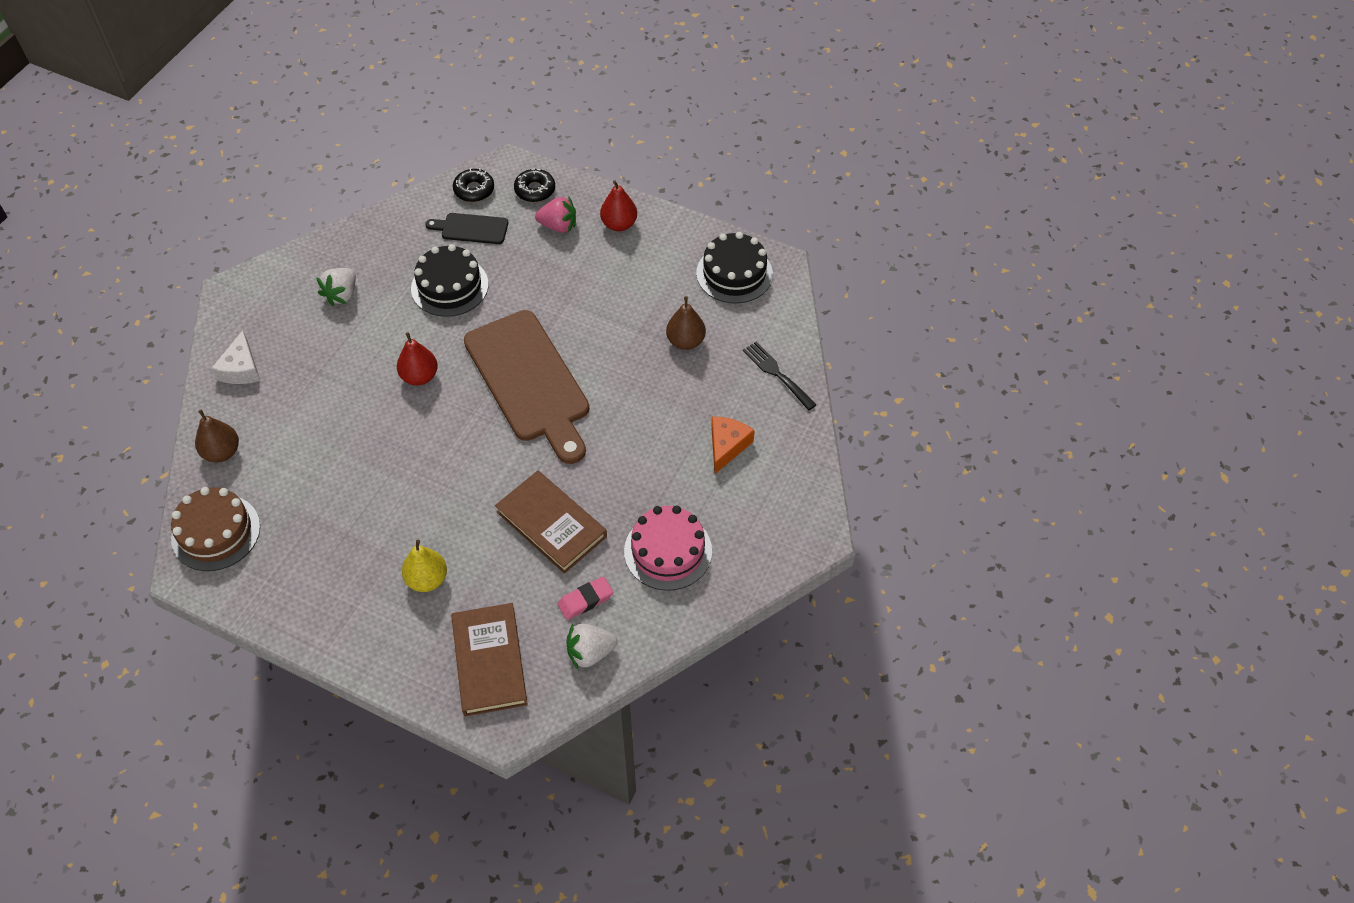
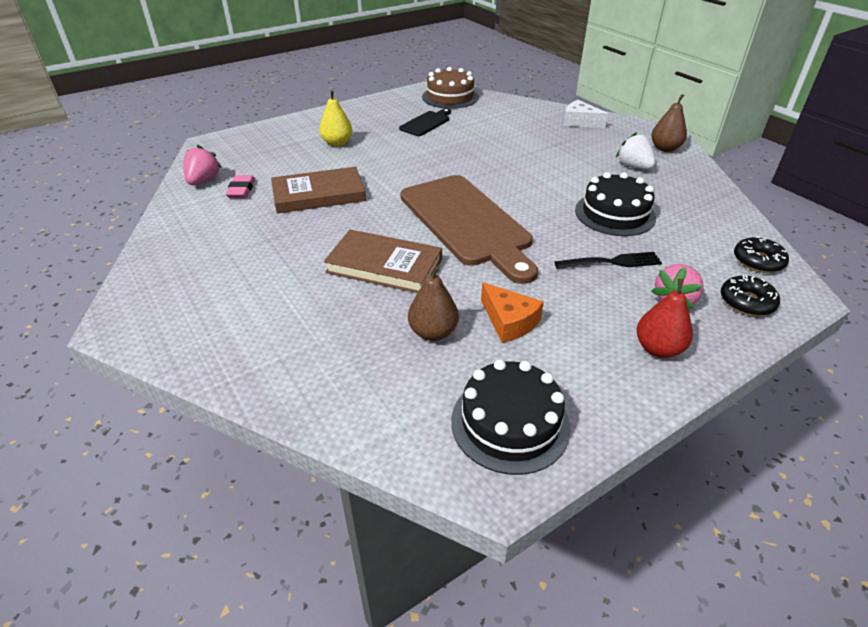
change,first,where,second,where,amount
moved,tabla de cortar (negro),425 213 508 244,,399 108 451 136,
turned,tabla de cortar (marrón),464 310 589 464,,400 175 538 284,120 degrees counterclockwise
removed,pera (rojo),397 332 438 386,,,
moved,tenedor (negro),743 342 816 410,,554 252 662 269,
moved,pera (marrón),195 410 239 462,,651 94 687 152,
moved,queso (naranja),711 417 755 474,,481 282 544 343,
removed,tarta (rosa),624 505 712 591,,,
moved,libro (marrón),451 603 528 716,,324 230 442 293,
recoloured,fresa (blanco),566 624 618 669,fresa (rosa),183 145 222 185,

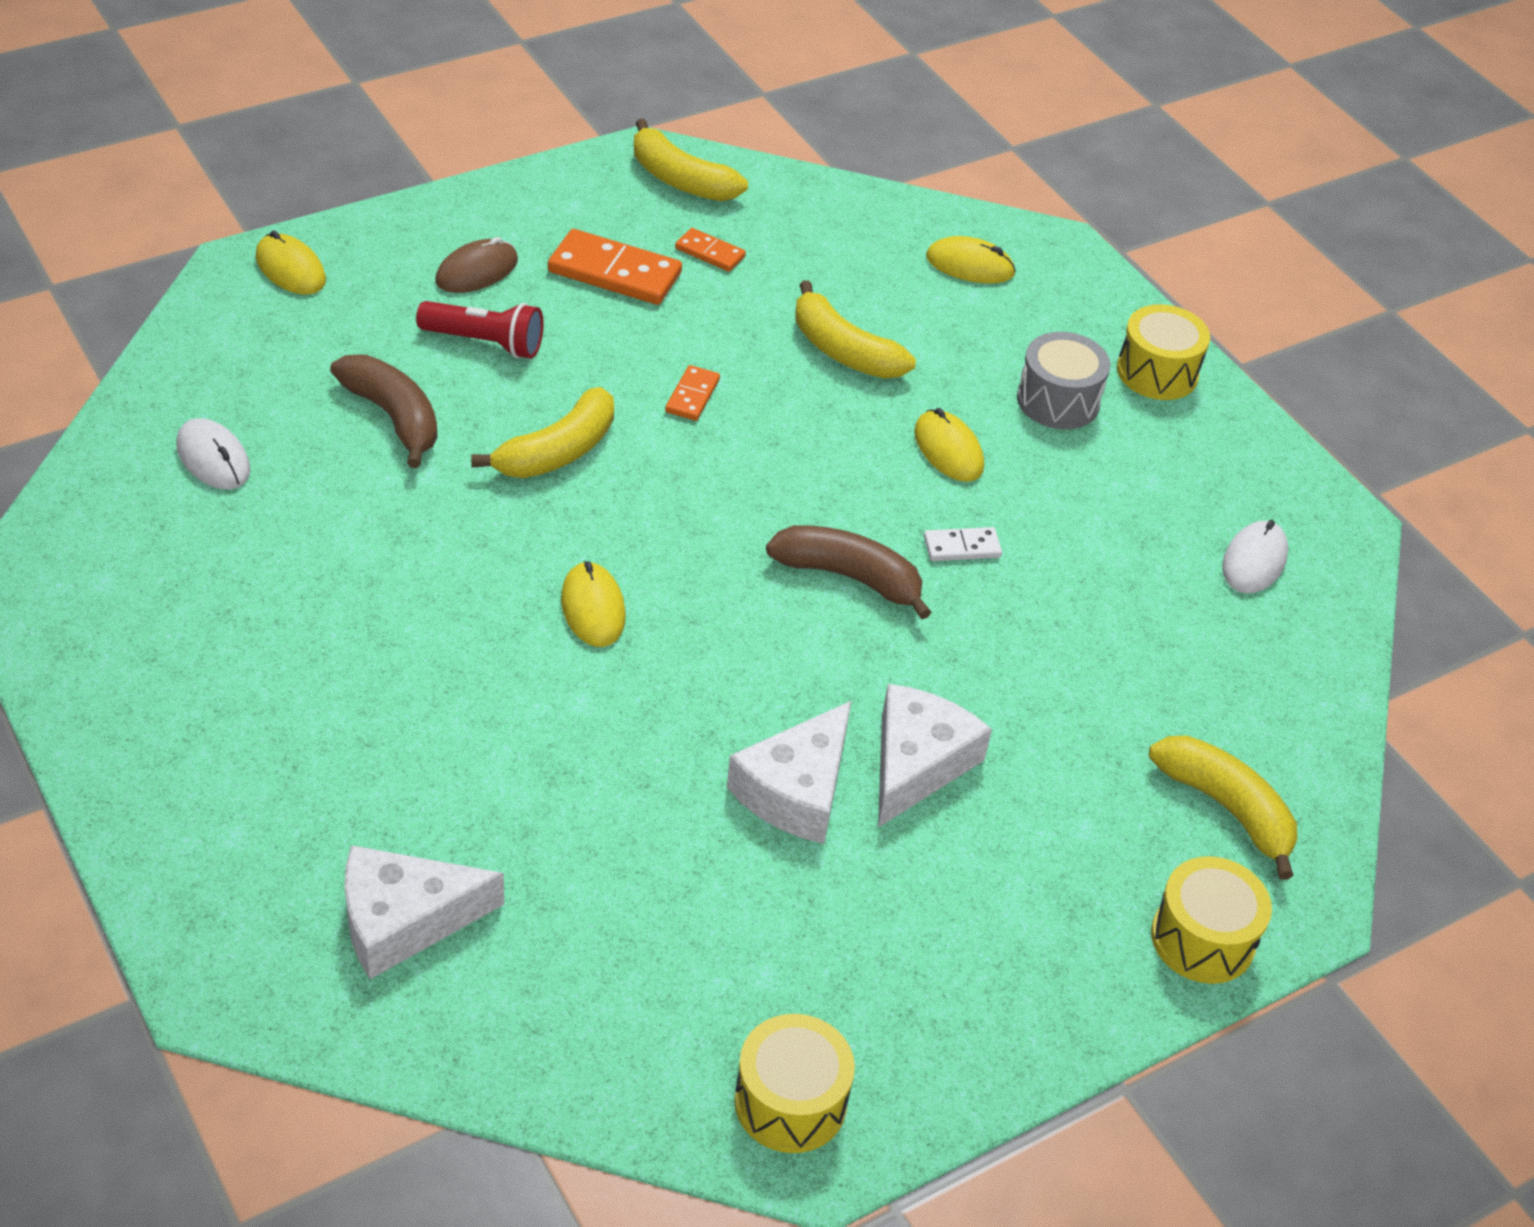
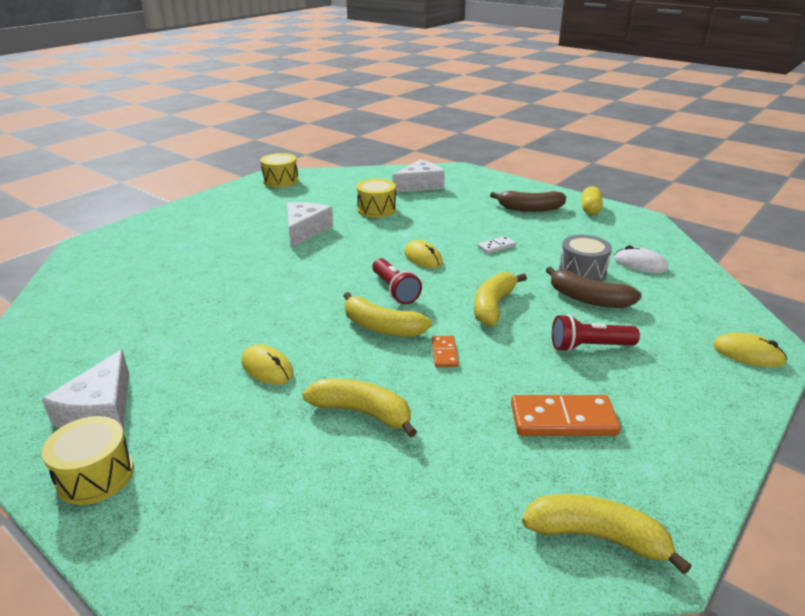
change,first,where,second,where,amount
removed,ficha de dominó (naranja),675 228 746 272,,,
removed,ratón (amarillo),926 236 1016 284,,,
removed,ratón (marrón),435 237 518 293,,,
moved,tambor (gris),1017 332 1111 430,,559 235 612 282,
removed,ratón (blanco),1222 520 1288 593,,,
moved,plátano (marrón),766 525 932 620,,490 191 566 212,
moved,ficha de dominó (blanco),924 527 1002 561,,478 236 516 254,
moved,queso (blanco),878 684 992 828,,42 350 129 431,
moved,plátano (amarillo),1149 735 1297 880,,344 292 432 337,
moved,tambor (amarillo),1151 856 1272 984,,357 179 396 218,
added,,,cápsula (amarillo),582 186 603 215,
added,,,lámpara de mano (rojo),372 258 422 304,

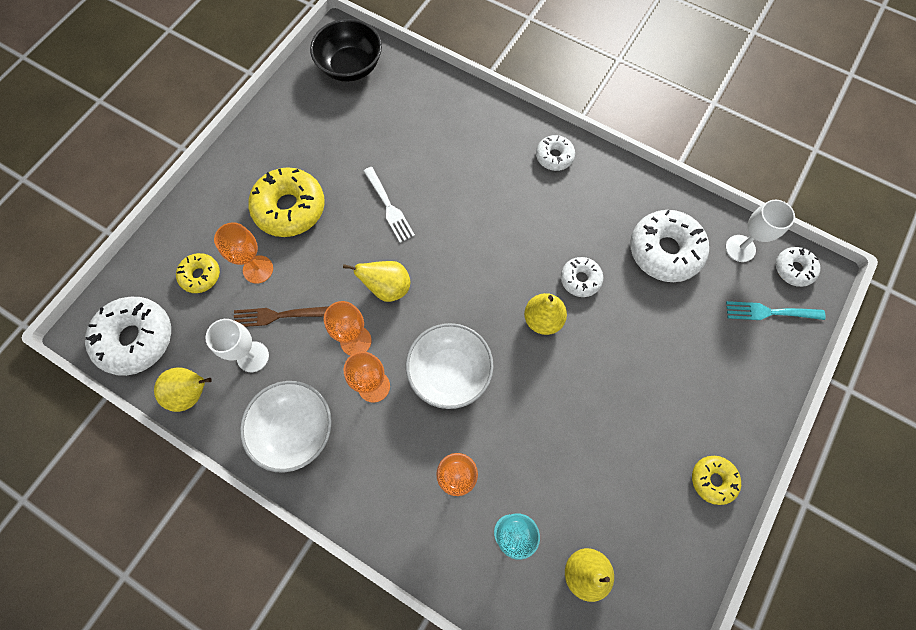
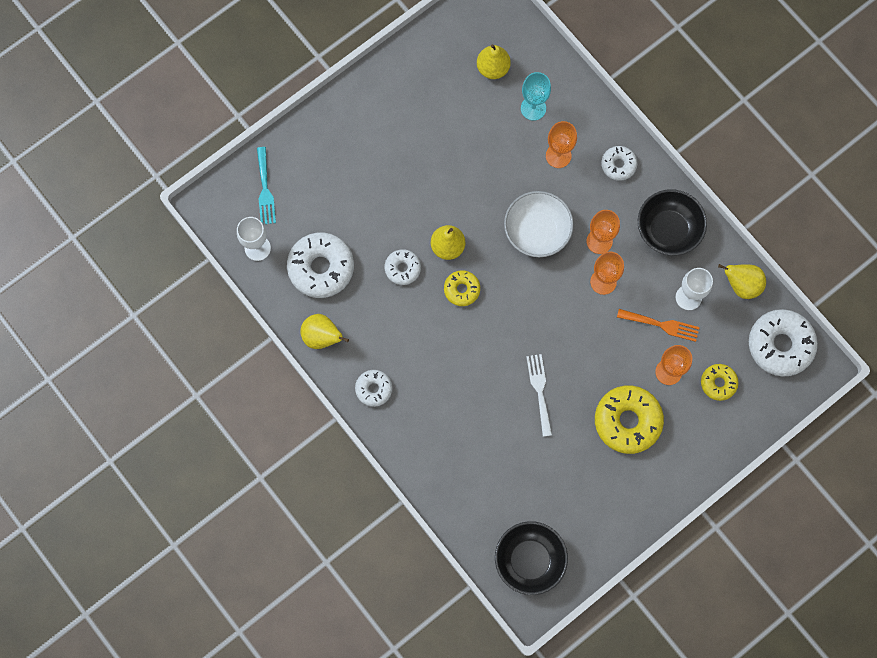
change,first,where,second,where,amount
moved,rosquilla (blanco),776 247 821 287,,601 146 637 181,
moved,pera (amarillo),343 261 410 302,,300 314 349 349,
turned,tenedor (turquesa),726 301 826 320,,257 147 276 224,60 degrees clockwise
recoloured,tenedor (marrón),234 306 329 327,tenedor (naranja),617 309 700 342,
recoloured,cuenco (blanco),240 381 332 473,cuenco (negro),638 189 707 256,
moved,rosquilla (amarillo),692 456 741 505,,444 270 480 306,

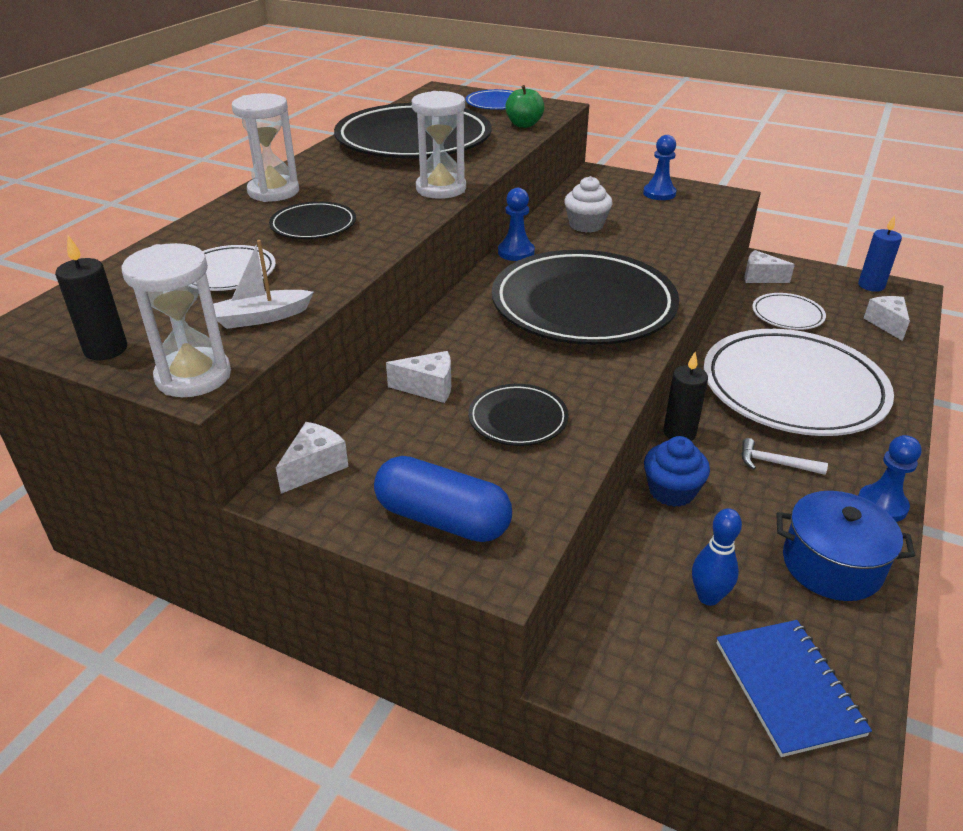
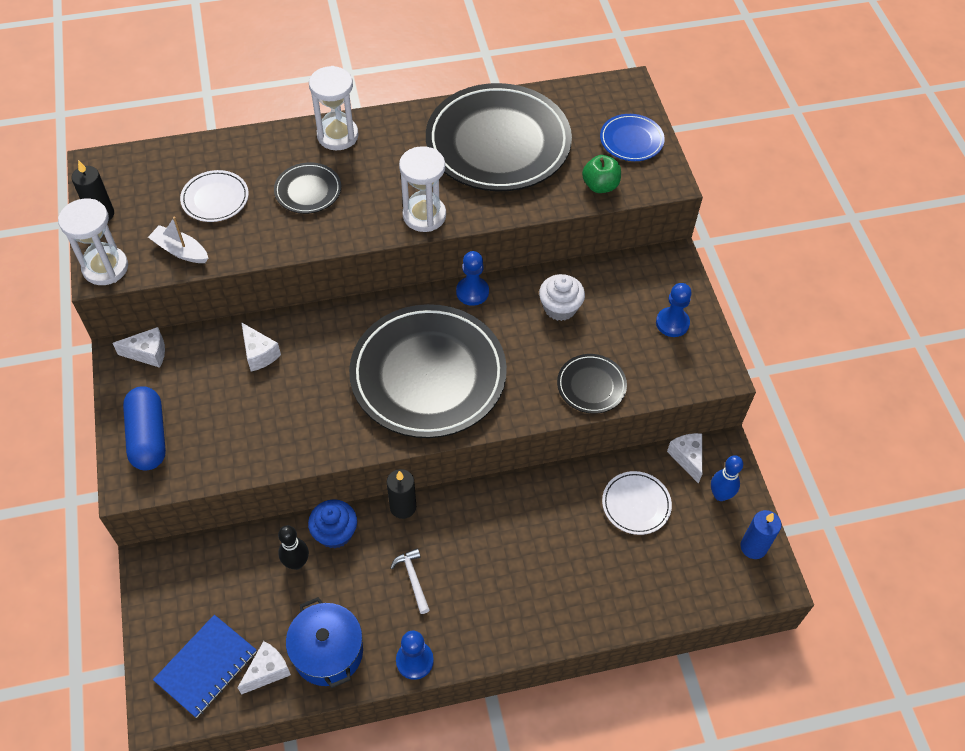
change,first,where,second,where,amount
moved,queso (blanco),864 296 910 341,,237 641 291 695,
removed,plato (blanco),703 329 894 436,,,
moved,plato (negro),468 384 568 446,,557 354 627 414,
moved,bolo (azul),692 508 742 606,,711 455 743 501,
added,,,bolo (negro),278 525 309 570,

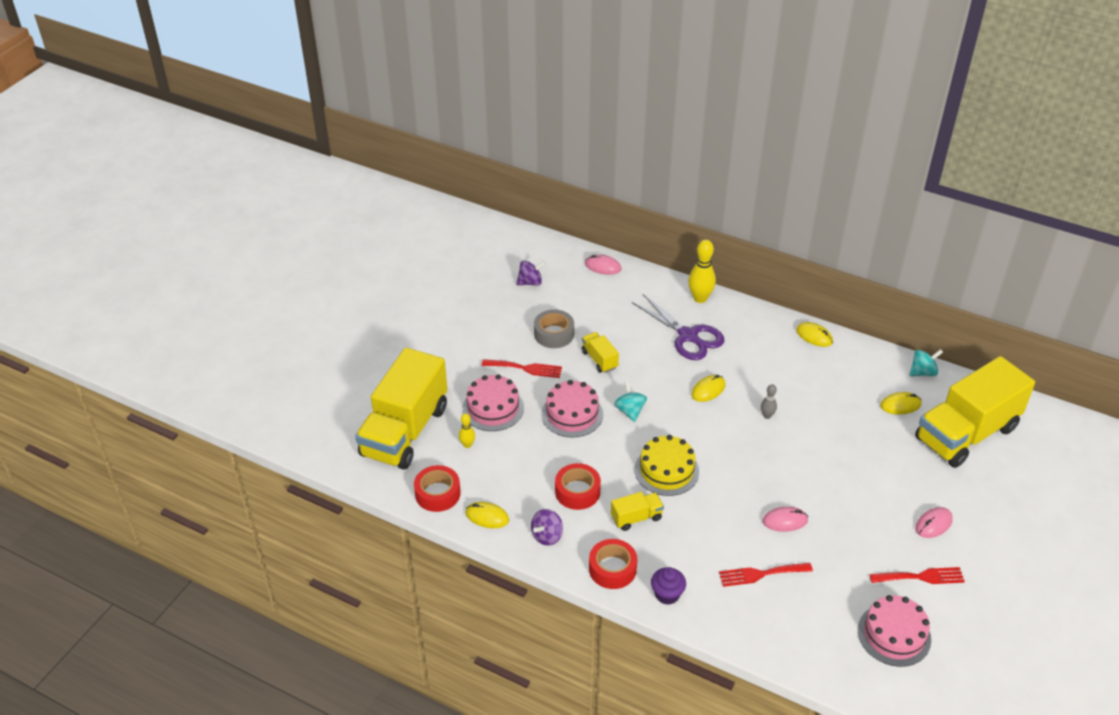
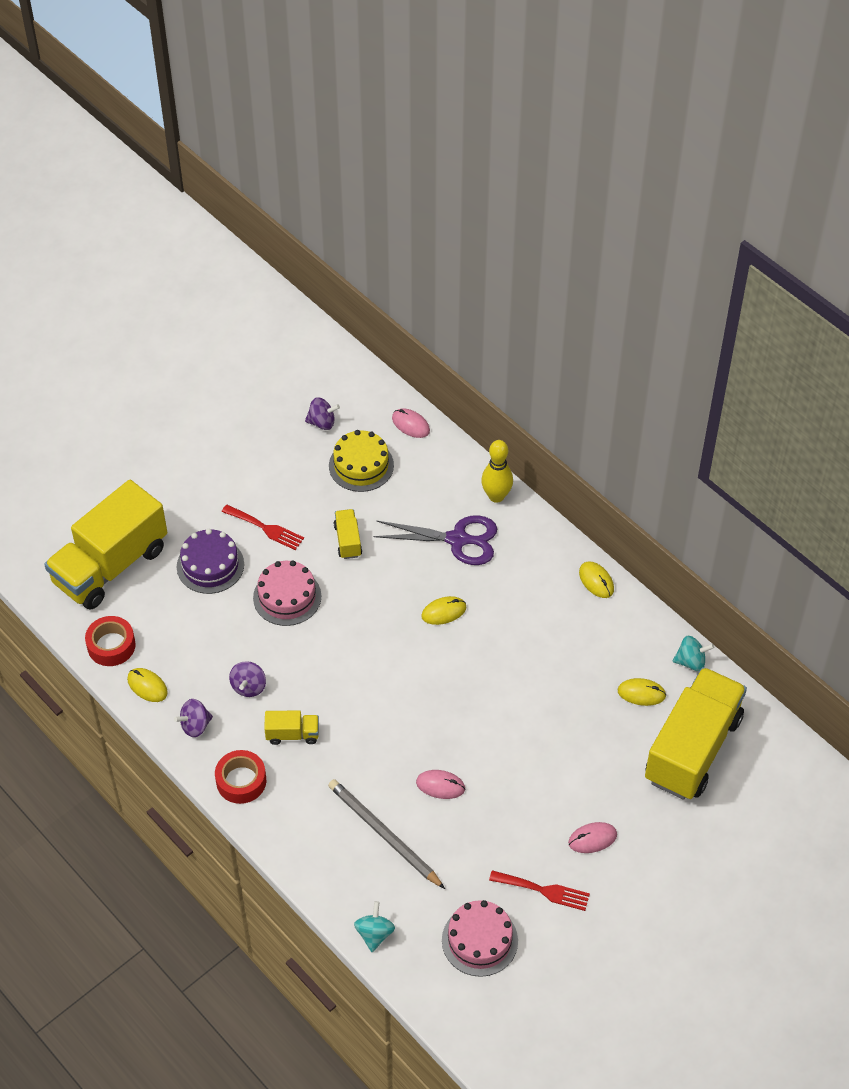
change,first,where,second,where,amount
turned,tijeras (morado),632 294 724 360,,374 515 497 565,60 degrees counterclockwise
removed,cinta adhesiva (gris),534 309 574 348,,,
turned,camión (amarillo),915 356 1035 468,,645 667 747 800,135 degrees clockwise
recoloured,tarta (rosa),462 374 524 431,tarta (morado),177 529 244 594,
moved,peonza (turquesa),614 381 647 422,,354 901 395 952,
removed,bolo (gris),761 384 777 419,,,
removed,bolo (amarillo),459 413 475 448,,,
moved,tarta (amarillo),635 435 699 496,,329 430 394 492,
replaced,cinta adhesiva (rojo),555 463 601 510,peonza (morado),229 661 266 697,
replaced,tenedor (rojo),719 563 813 587,lápiz (gris),328 779 445 889,
removed,magdalena (morado),651 567 686 605,,,

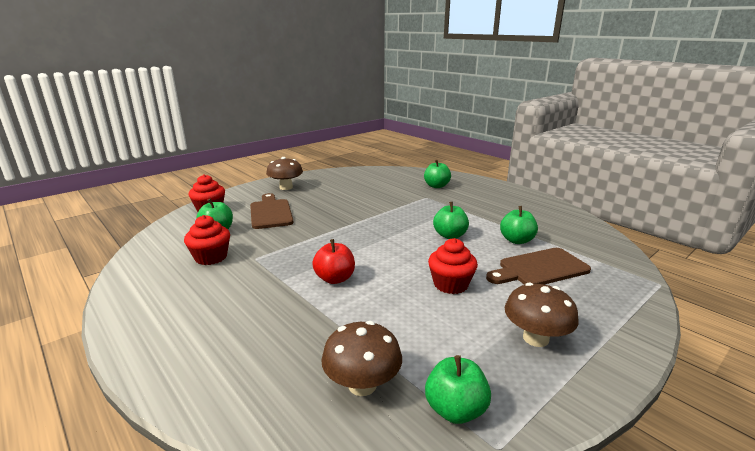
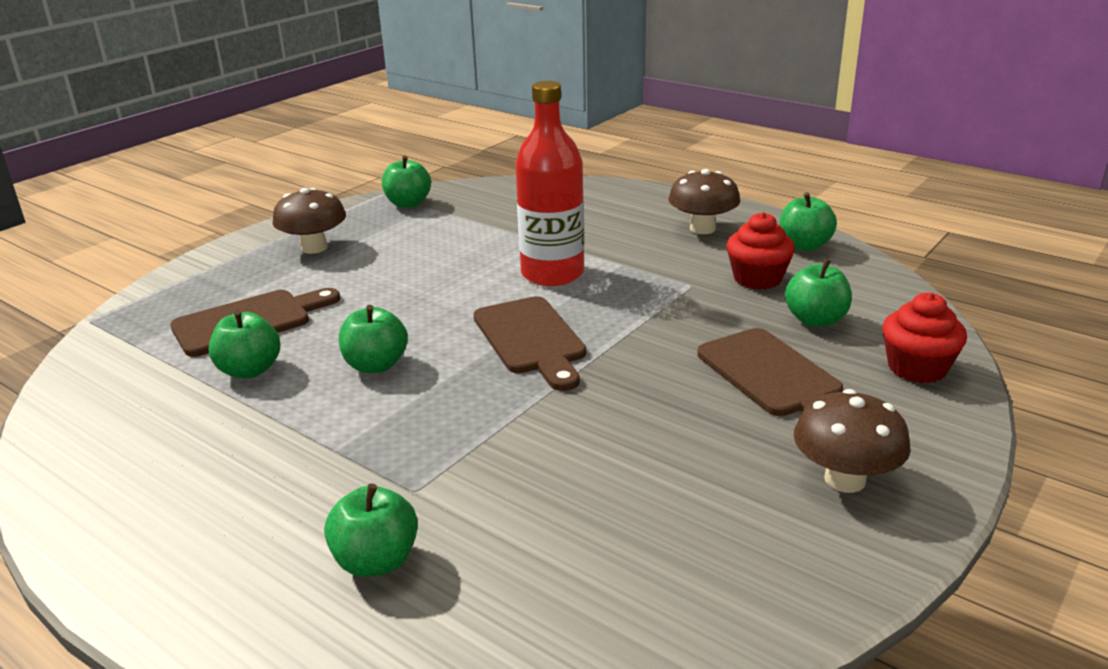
change,first,where,second,where,amount
removed,magdalena (rojo),428 238 478 294,,,
replaced,manzana (rojo),312 239 355 284,botella (rojo),515 81 585 286,
moved,seta (marrón),321 321 402 396,,668 169 740 234,
added,,,manzana (verde),780 192 837 251,
added,,,tabla de cortar (marrón),473 296 586 391,

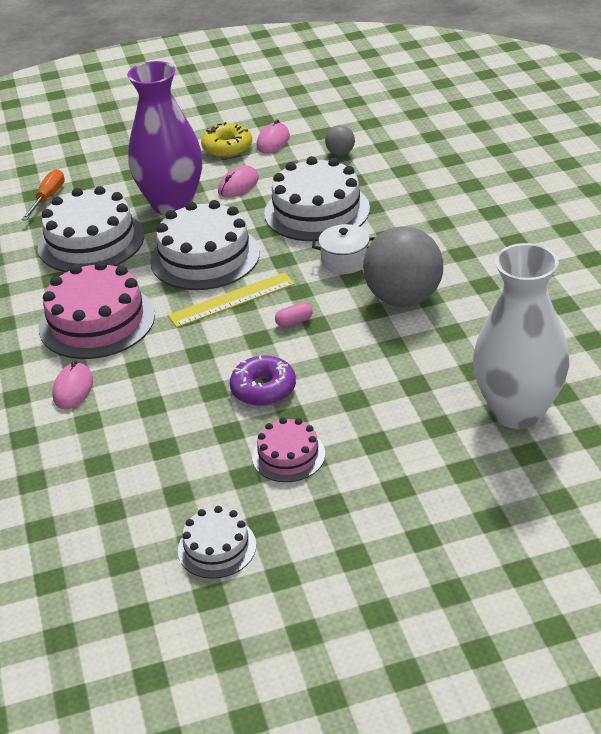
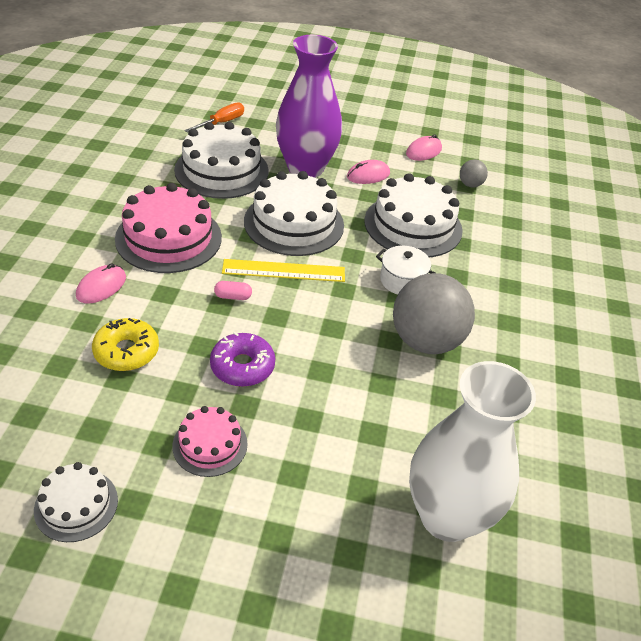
change,first,where,second,where,amount
moved,rosquilla (amarillo),201 122 252 158,,92 318 159 371,
moved,cápsula (rosa),275 302 313 328,,214 281 252 300,

